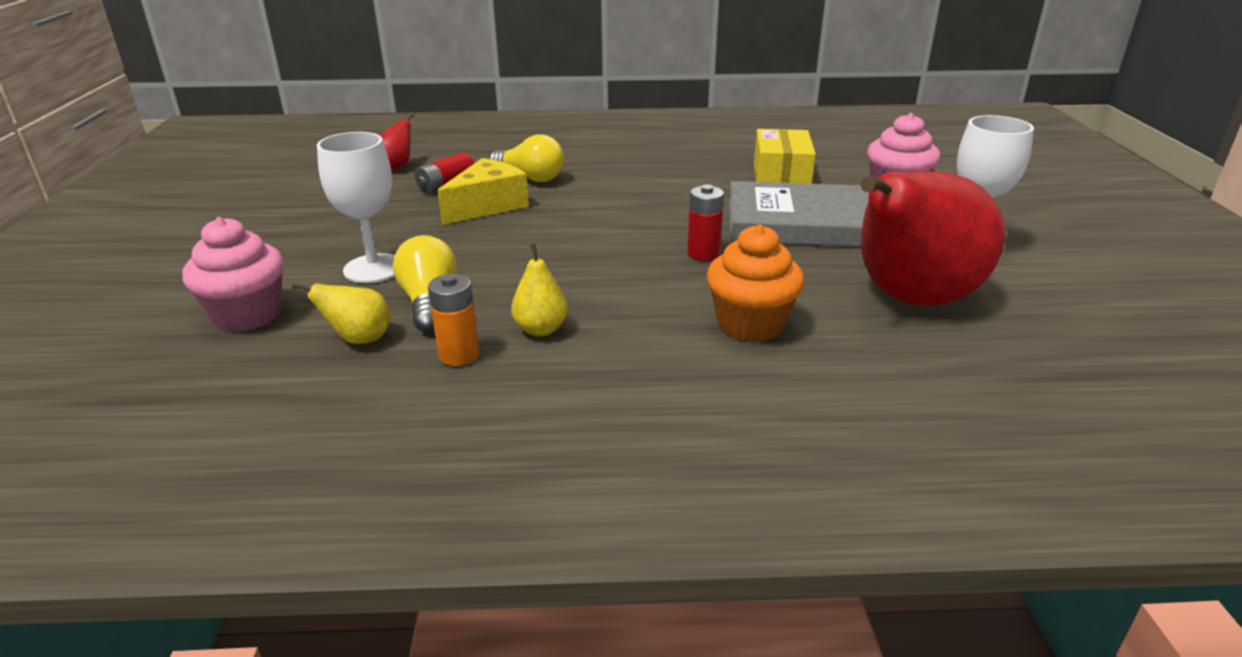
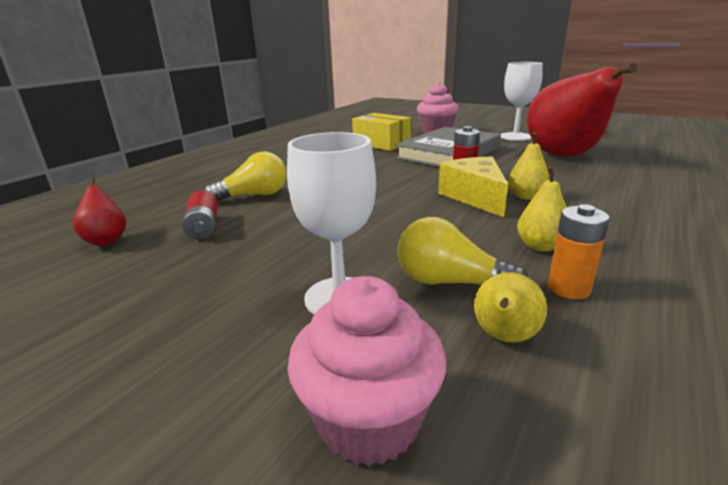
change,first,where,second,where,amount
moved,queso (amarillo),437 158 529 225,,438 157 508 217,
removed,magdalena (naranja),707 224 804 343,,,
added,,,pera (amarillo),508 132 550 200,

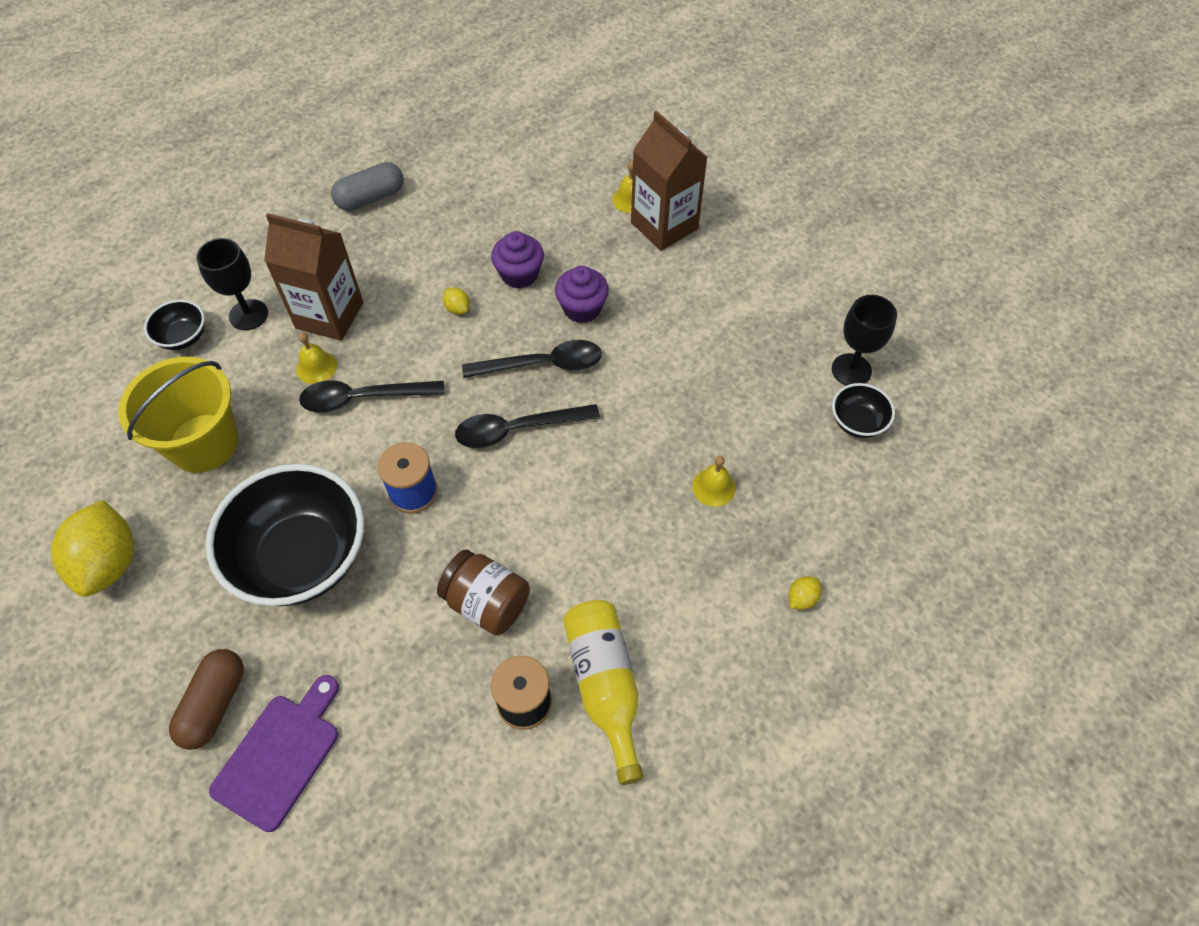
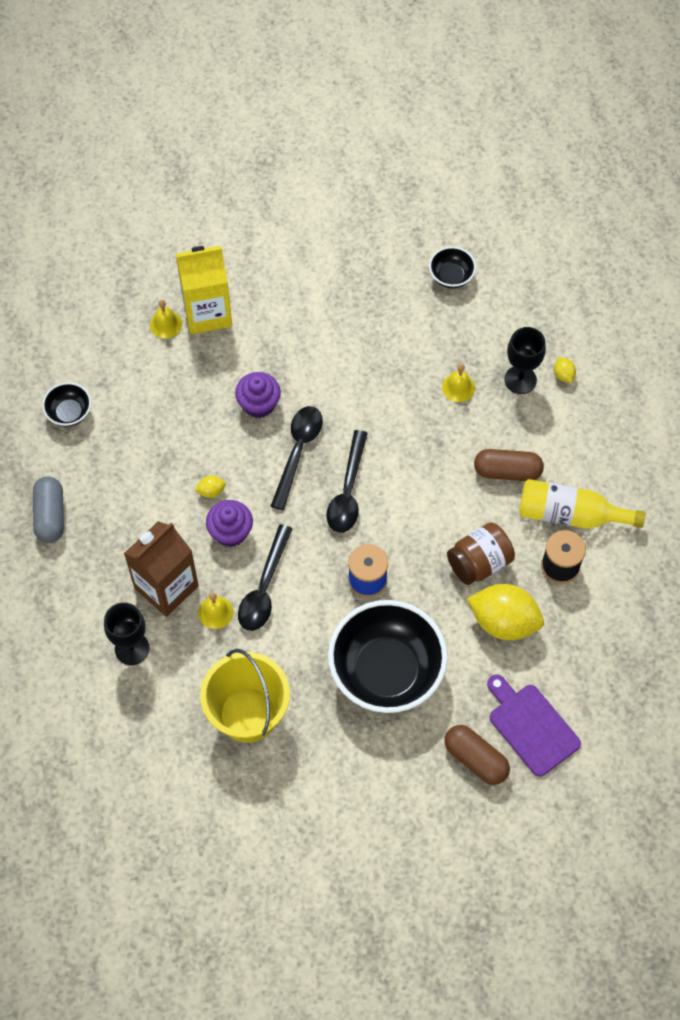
change,first,where,second,where,amount
recoloured,cartón de leche (marrón),631 111 707 251,cartón de leche (amarillo),176 246 232 334,
moved,magdalena (morado),491 231 544 289,,206 500 253 547,
moved,copa (negro),832 295 897 385,,504 327 546 394,
moved,cuenco (negro),144 300 205 350,,42 382 91 427,
moved,limón (amarillo),51 500 134 597,,467 584 544 640,
added,,,cápsula (marrón),474 449 544 481,

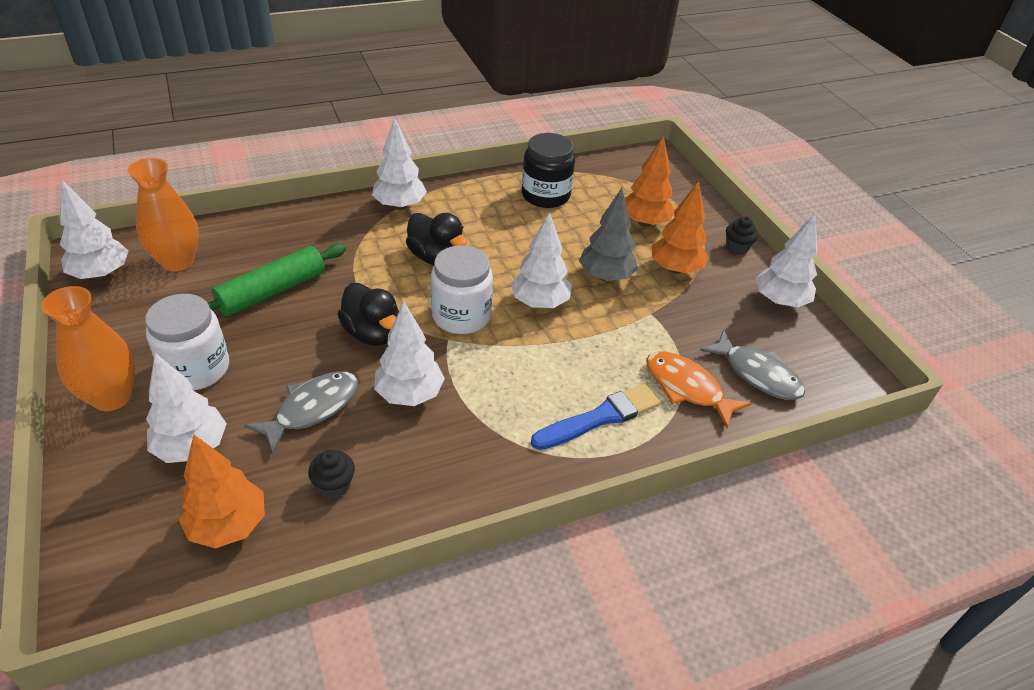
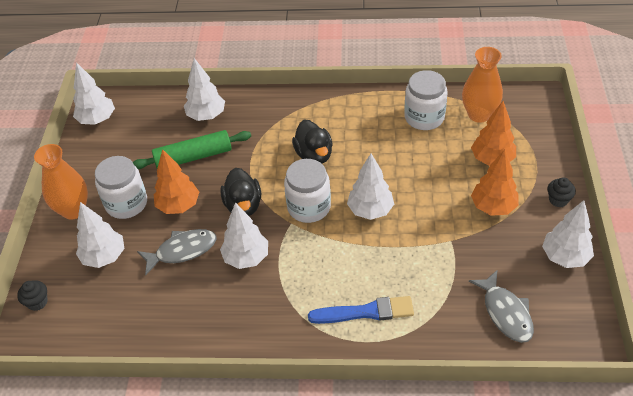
change,first,where,second,where,amount
moved,árbol (blanco),372 117 427 210,,184 58 225 121,
recoloured,tarro (negro),522 133 575 208,tarro (blanco),404 70 448 130,
moved,florero (naranja),127 158 199 272,,462 47 503 123,
removed,árbol (gris),579 188 638 281,,,
removed,pez (naranja),646 351 752 428,,,
moved,árbol (naranja),179 435 265 549,,154 149 199 214,
moved,magdalena (negro),308 450 355 498,,17 280 48 311,

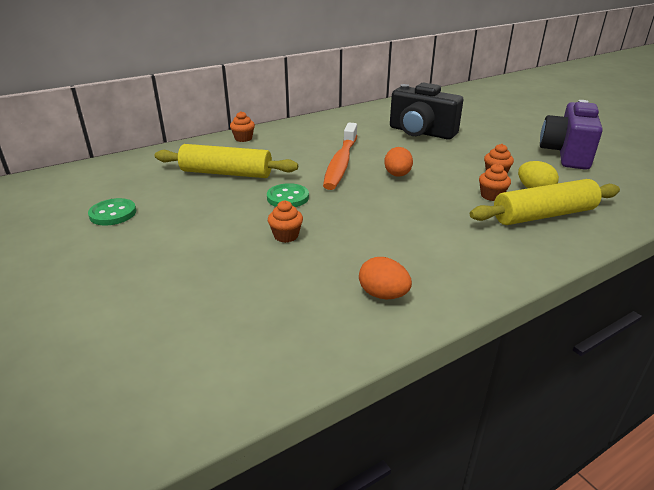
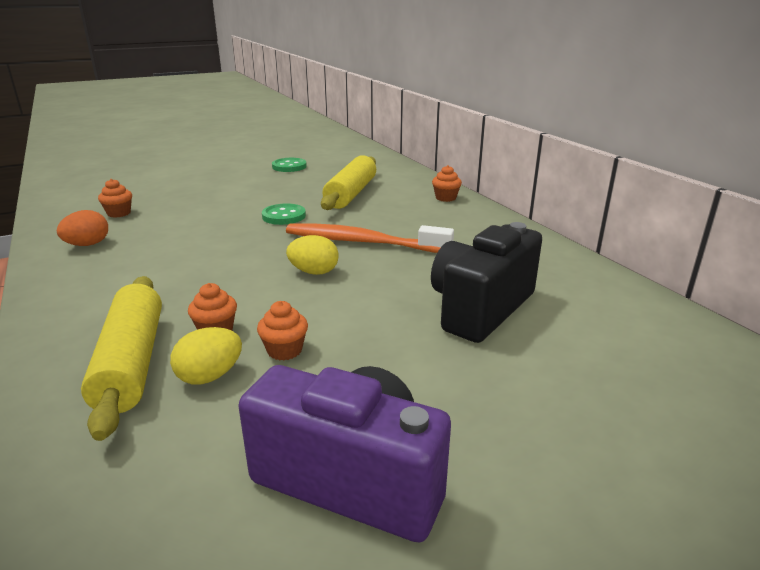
change,first,where,second,where,amount
recoloured,huevo (naranja),384 147 413 177,huevo (amarillo),286 235 339 275,
moved,magdalena (naranja),268 200 303 243,,98 179 132 218,

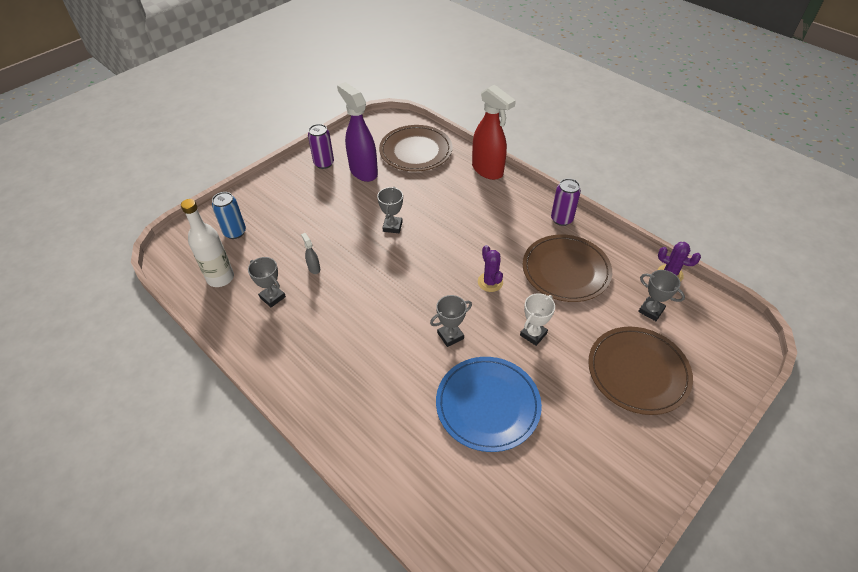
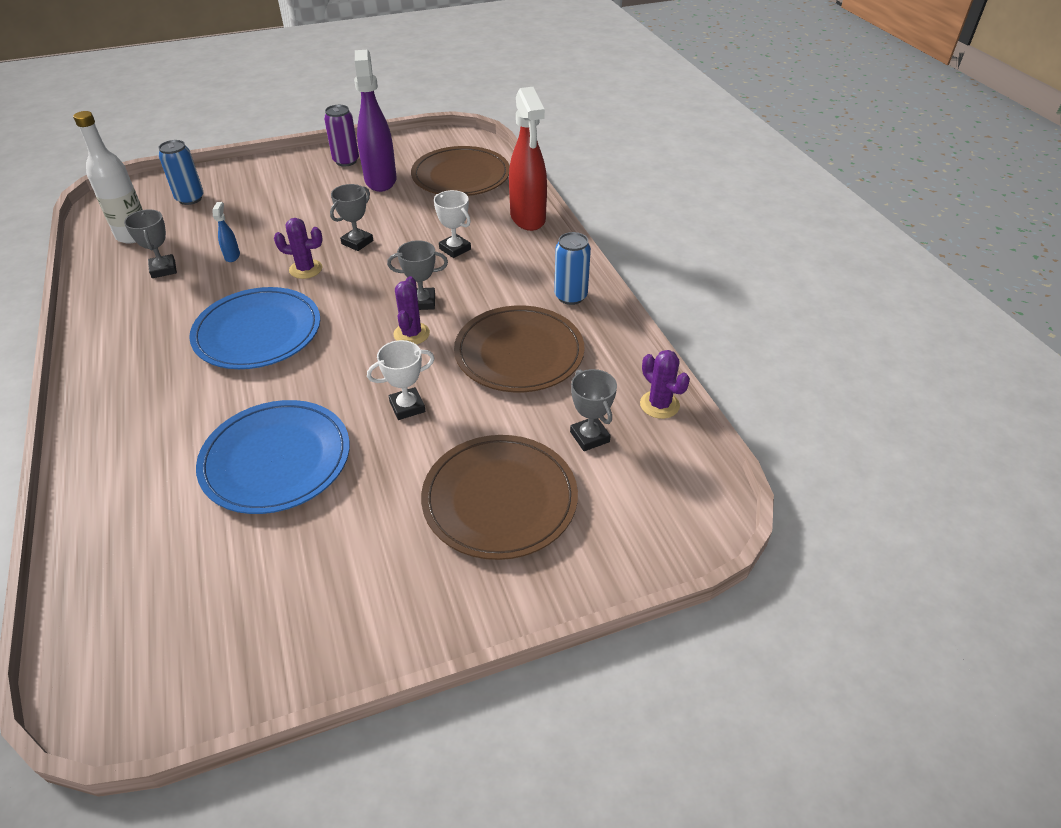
change,first,where,second,where,amount
recoloured,lata (morado),551 178 581 226,lata (azul),554 232 591 305,
recoloured,pulverizador (gris),301 233 320 274,pulverizador (azul),212 202 240 262,
moved,trofeo (gris),430 295 472 347,,387 240 448 310,
added,,,trofeo (blanco),434 190 471 258,
added,,,cactus (morado),274 218 323 279,
added,,,plato (azul),189 287 320 369,

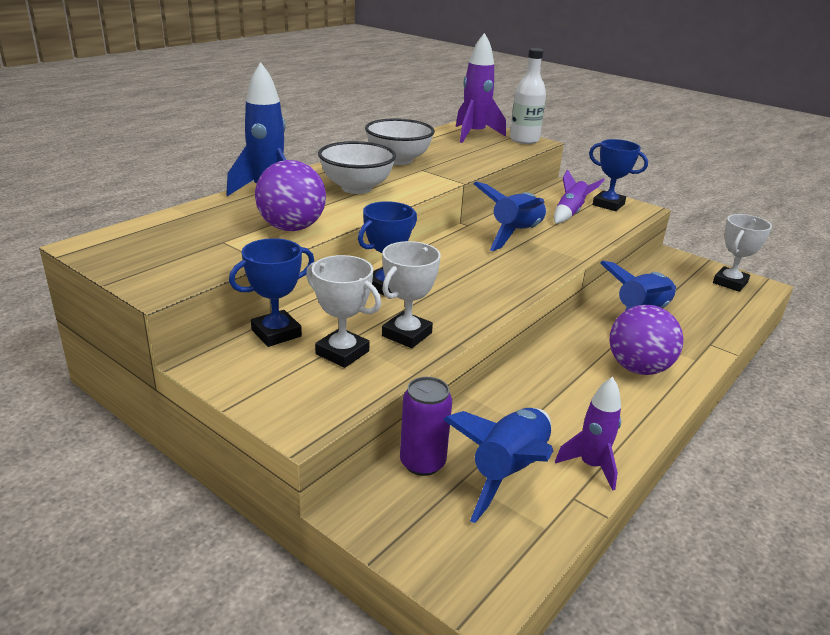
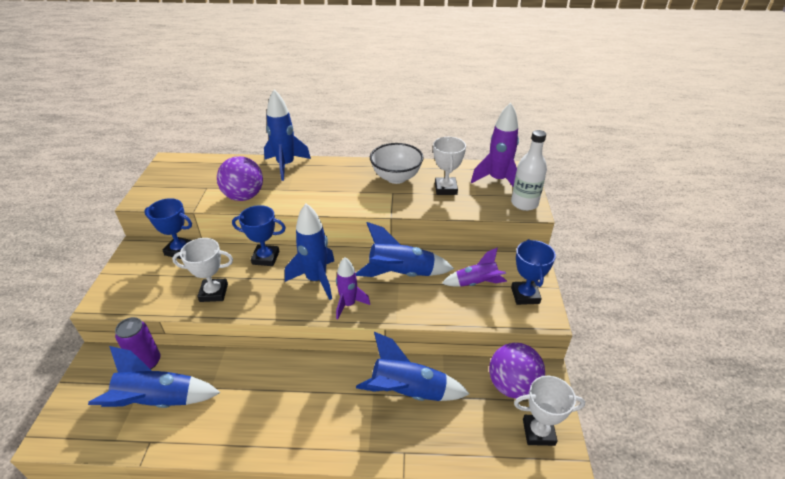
change,first,where,second,where,amount
removed,cuenco (blanco),318 141 396 194,,,
moved,trofeo (blanco),306 255 381 368,,433 137 466 195,
moved,pelota (morado),609 305 683 375,,489 343 545 399,
moved,cohete (morado),555 377 621 491,,336 257 370 320,
added,,,cohete (azul),285 204 334 300,

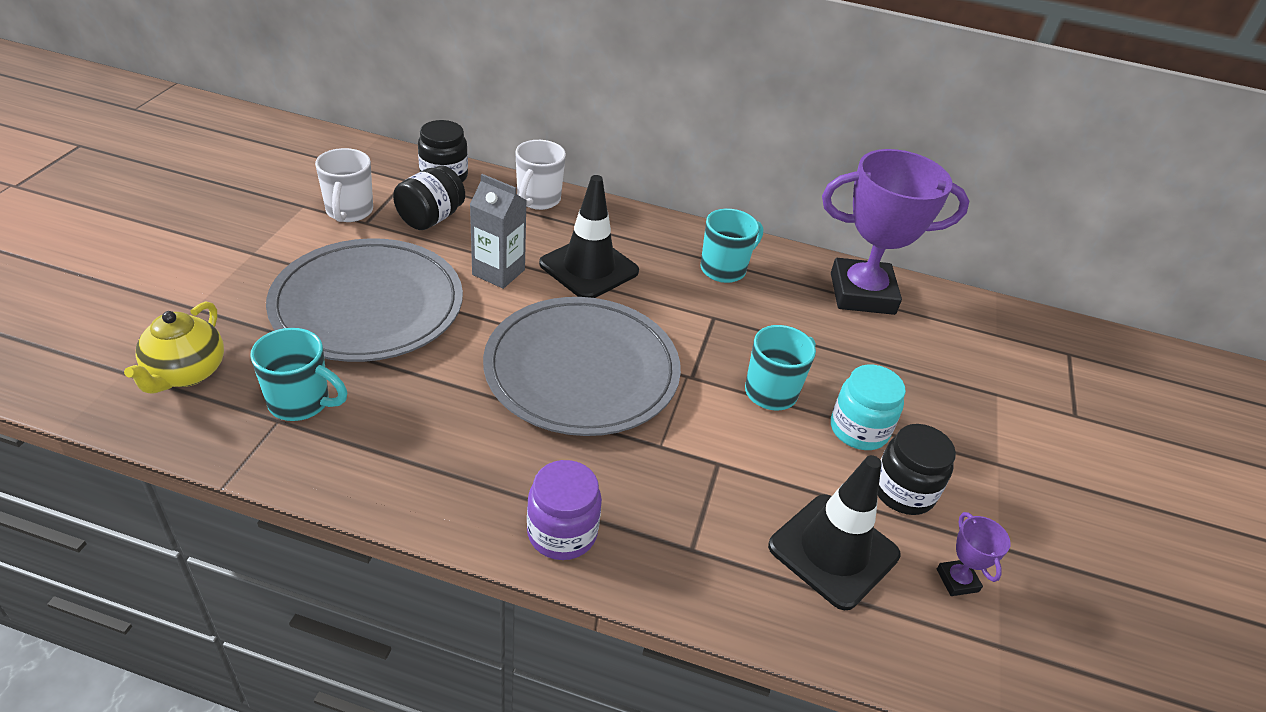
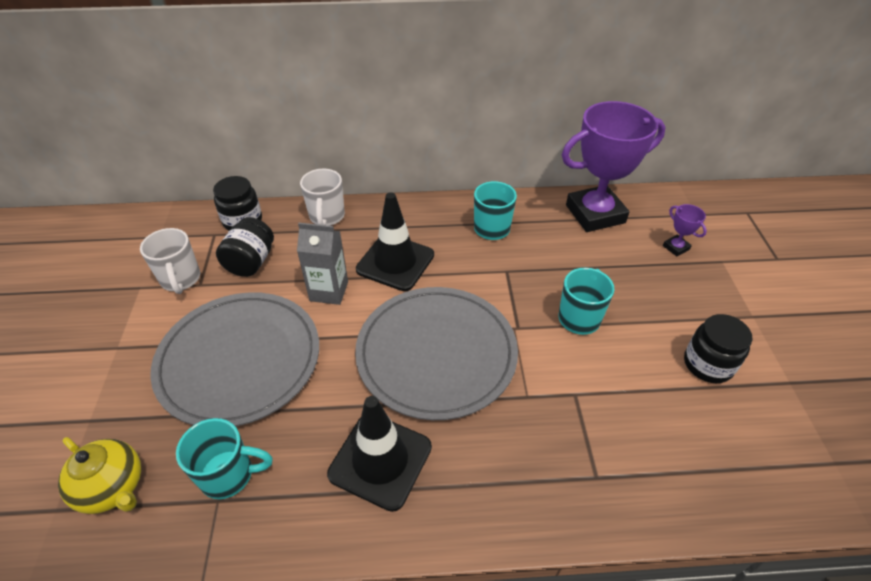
change,first,where,second,where,amount
turned,tetera (amarillo),124 301 224 394,,58 437 141 514,45 degrees counterclockwise
removed,tarro (turquesa),831 365 906 450,,,
moved,cono de tráfico (negro),768 455 900 610,,327 396 432 512,
removed,tarro (morado),527 460 602 560,,,
moved,trofeo (morado),937 512 1011 596,,663 204 707 256,

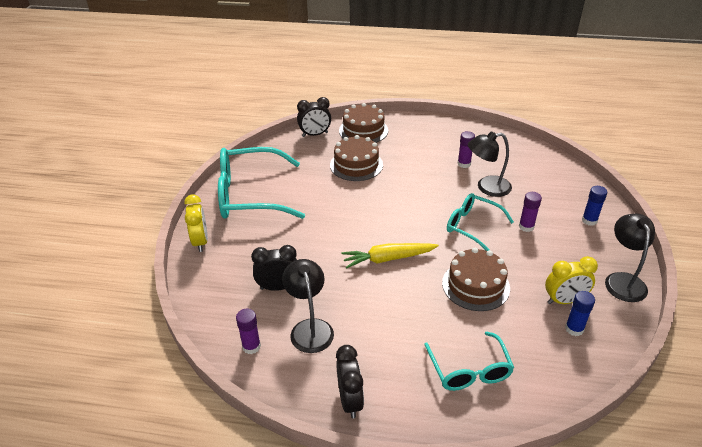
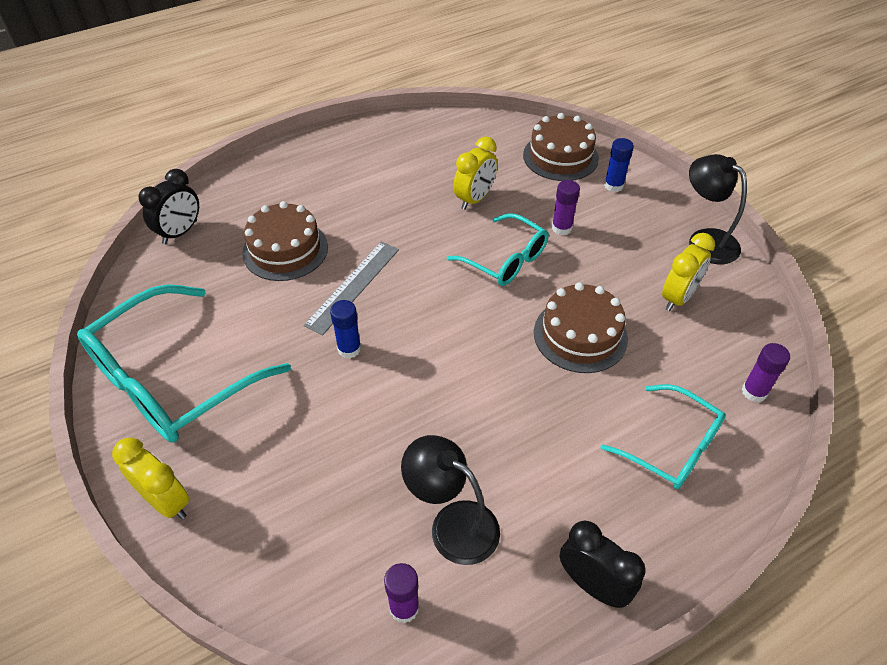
change,first,where,second,where,amount
moved,tarta (marrón),339 103 388 143,,523 113 599 181,
moved,barra de pegamento (morado),457 131 475 168,,742 343 790 402,
replaced,lámpara (negro),468 132 512 197,despertador (amarillo),453 137 498 210,
turned,gafas (turquesa),447 193 514 251,,447 213 549 286,135 degrees counterclockwise
removed,zanahoria (amarillo),341 243 439 269,,,
removed,despertador (negro),251 245 297 291,,,
moved,barra de pegamento (azul),565 291 595 336,,330 300 361 359,
added,,,regla (gris),304 242 399 335,

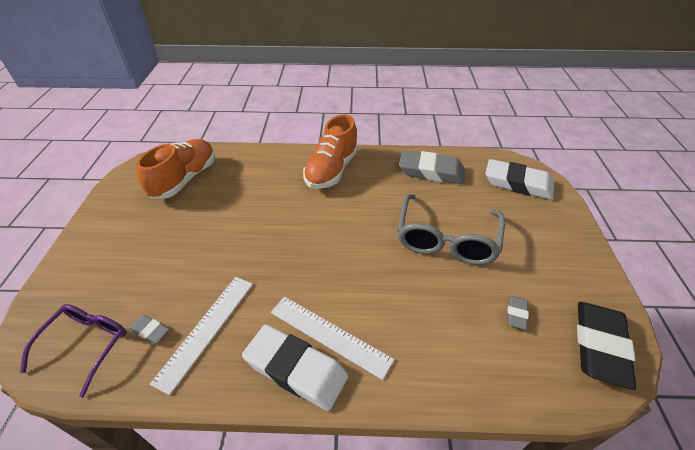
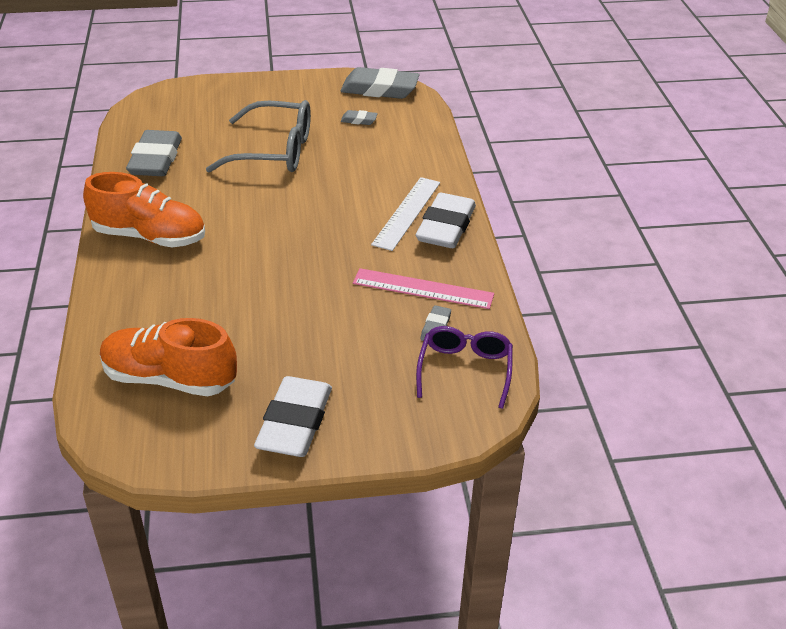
change,first,where,second,where,amount
moved,goma de borrar (blanco),486 159 554 200,,254 376 332 457,
recoloured,regla (blanco),150 277 253 395,regla (rosa),353 268 494 309,
recoloured,goma de borrar (negro),577 302 637 390,goma de borrar (gris),340 67 420 99,
turned,gafas (morado),20 304 126 397,,416 326 513 409,90 degrees clockwise

